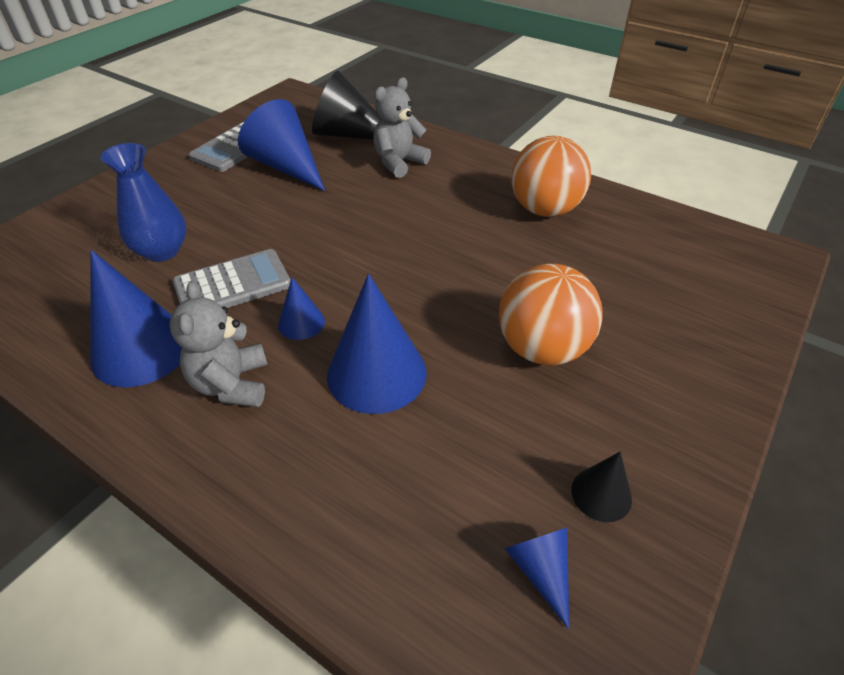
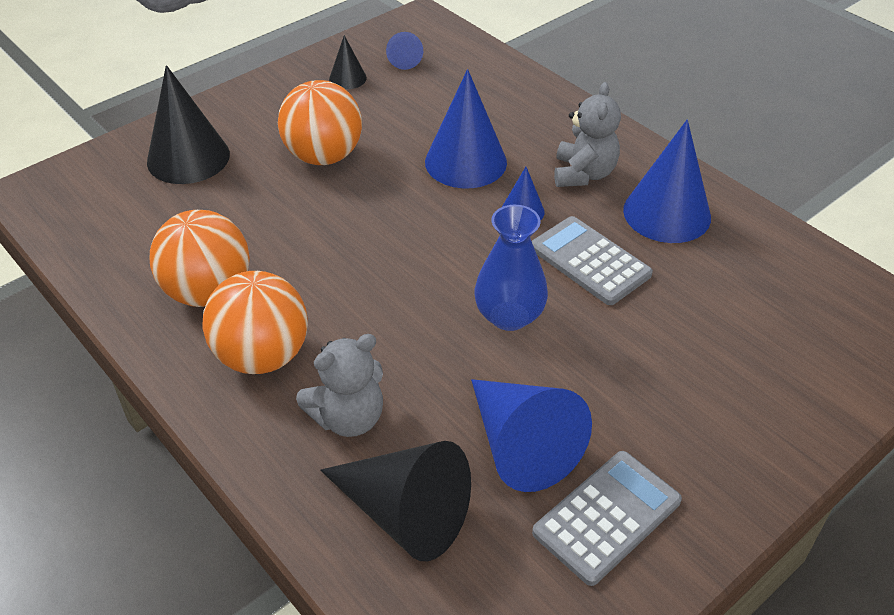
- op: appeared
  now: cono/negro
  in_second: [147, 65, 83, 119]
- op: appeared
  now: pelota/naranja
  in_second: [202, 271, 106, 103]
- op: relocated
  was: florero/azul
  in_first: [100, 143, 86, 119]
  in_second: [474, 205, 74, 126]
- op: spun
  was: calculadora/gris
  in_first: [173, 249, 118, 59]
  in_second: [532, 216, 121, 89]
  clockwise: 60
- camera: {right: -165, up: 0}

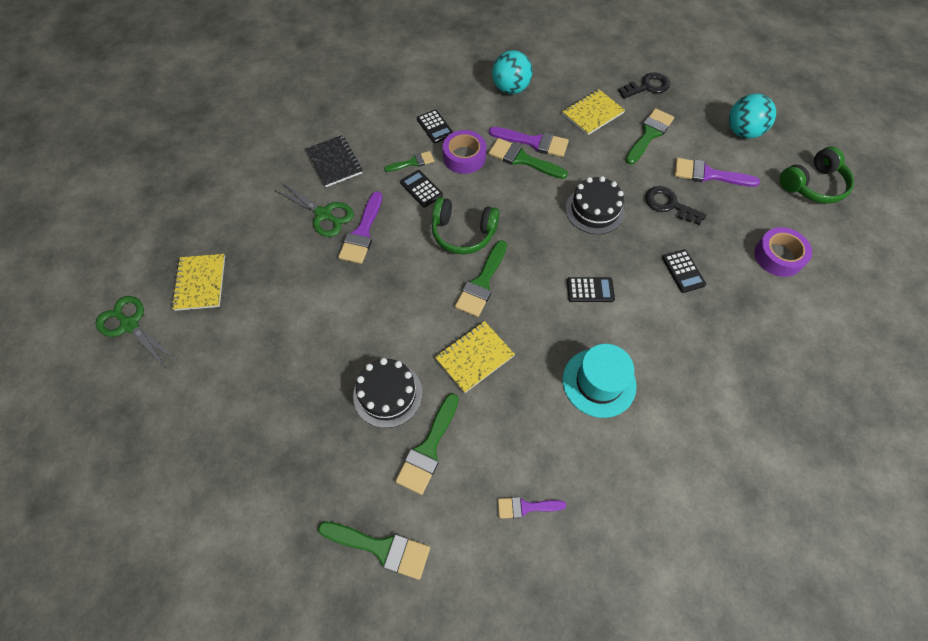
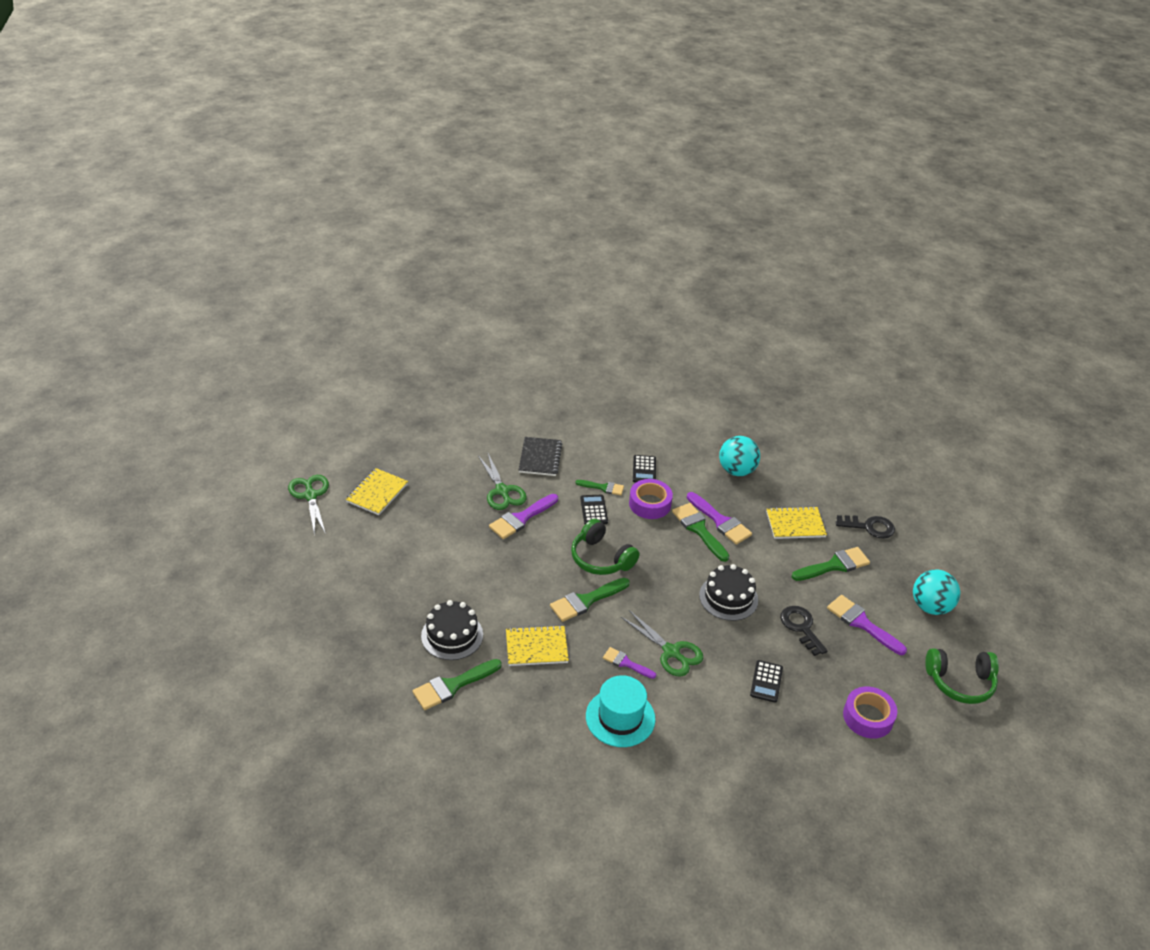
- op: missing
  was: pincel/verde
  in_first: [318, 521, 112, 59]
- op: relocated
  was: pincel/morado
  in_first: [498, 497, 68, 22]
  in_second: [603, 647, 53, 32]
- op: exchanged
  was: calculadora/negro
  now: tijeras/verde
  in_first: [567, 277, 48, 25]
  in_second: [621, 610, 82, 66]
- camera: {right: 30, up: -20}

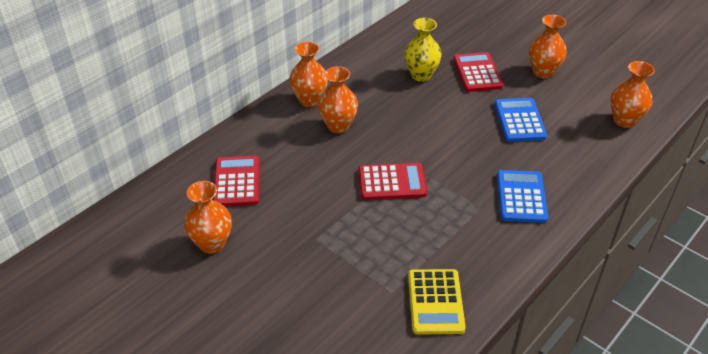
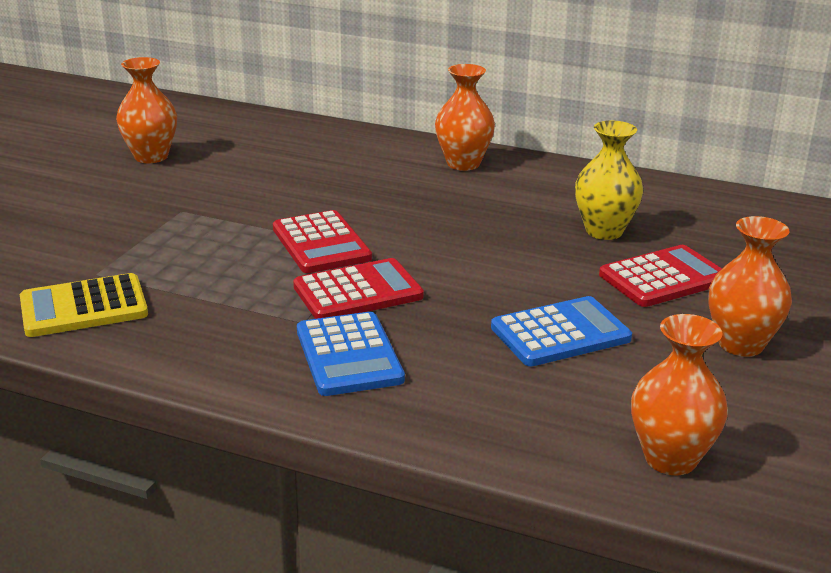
- op: missing
  was: florero/naranja
  in_first: [318, 66, 40, 67]
- op: relocated
  was: calculadora/rojo
  in_first: [213, 156, 47, 50]
  in_second: [293, 258, 131, 61]
- op: spun
  was: calculadora/azul
  in_first: [497, 170, 51, 53]
  in_second: [297, 312, 108, 84]
  clockwise: 90
- camera: {right: 70, up: -15}

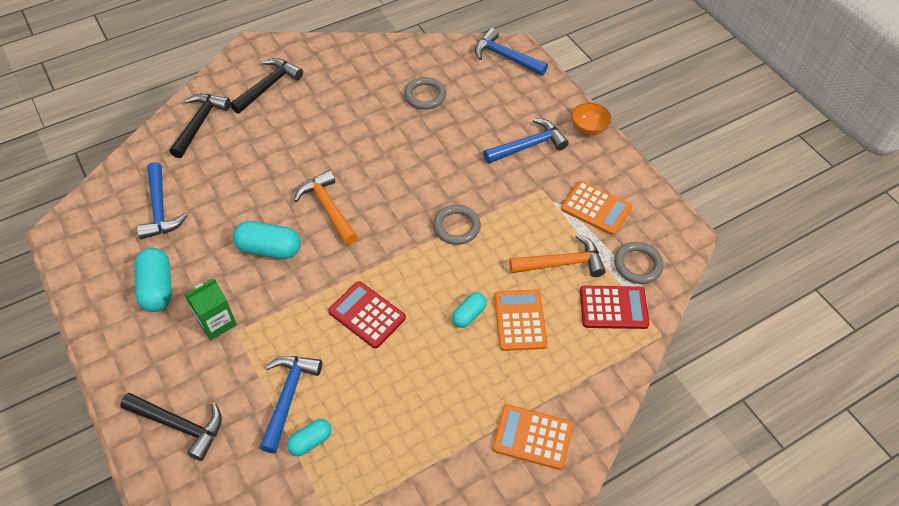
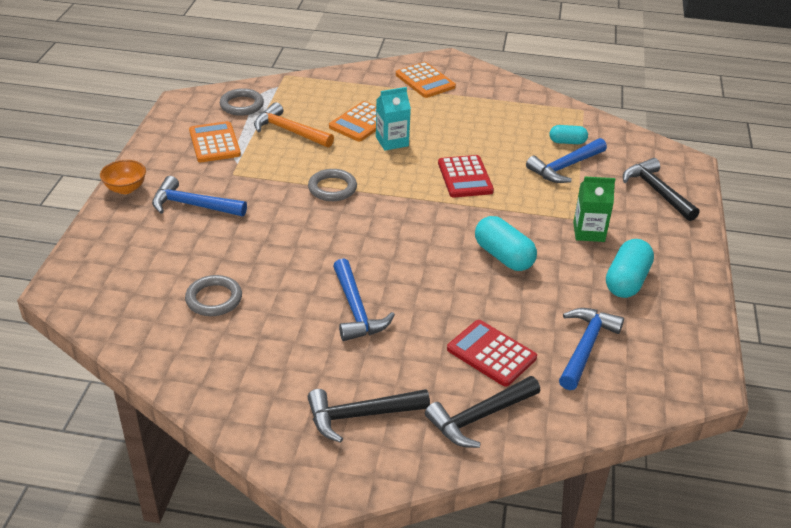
- op: missing
  was: martillo/naranja
  in_first: [294, 170, 64, 75]
- op: relocated
  was: martillo/azul
  in_first: [475, 28, 73, 47]
  in_second: [333, 258, 62, 83]
- op: relocated
  was: calculadora/rojo
  in_first: [580, 286, 70, 43]
  in_second: [447, 320, 90, 67]
- op: exchanged
  was: cápsula/turquesa
  now: cartón de leche/turquesa
  in_first: [452, 292, 35, 36]
  in_second: [376, 87, 35, 64]
- camera: {right: -140, up: -15}

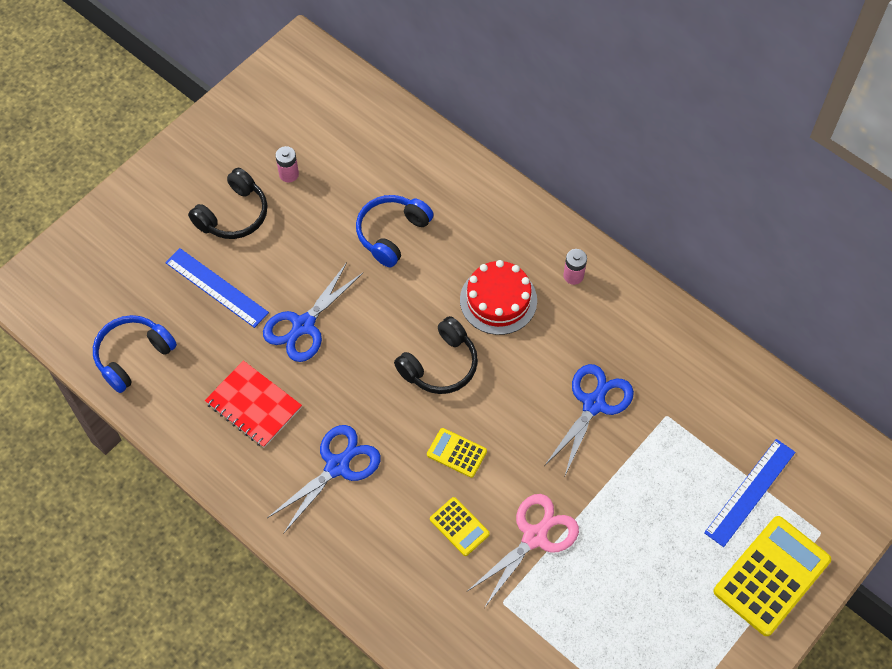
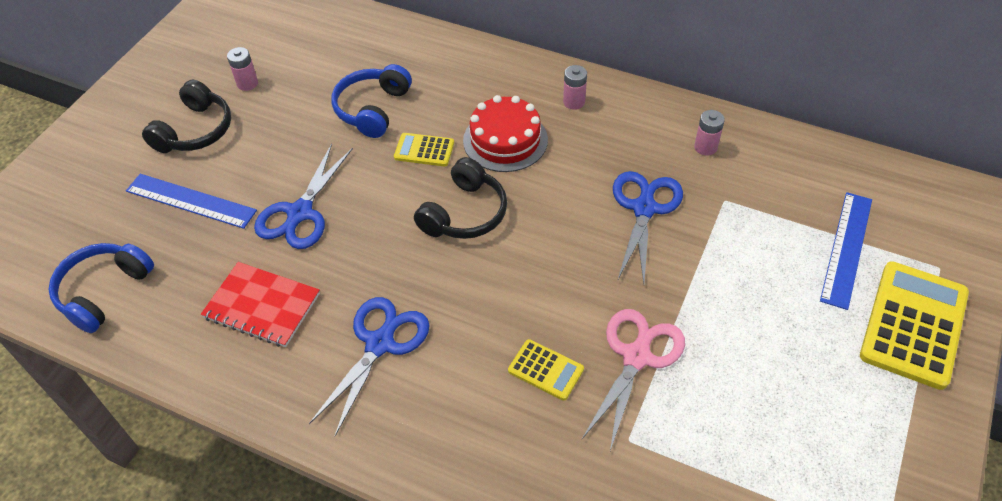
- op: appeared
  now: pila/rosa
  in_second: [694, 110, 31, 46]
- op: relocated
  was: calculadora/amarillo
  in_first: [427, 428, 60, 50]
  in_second: [394, 133, 60, 34]
- camera: {right: -15, up: -10}

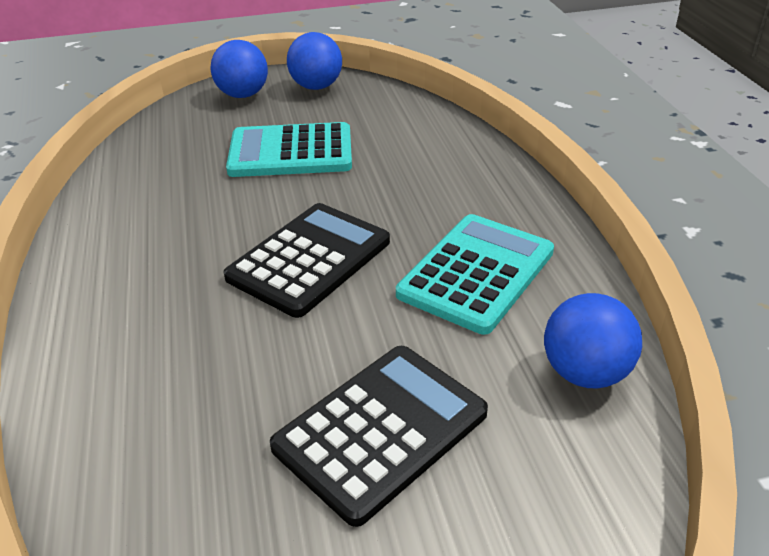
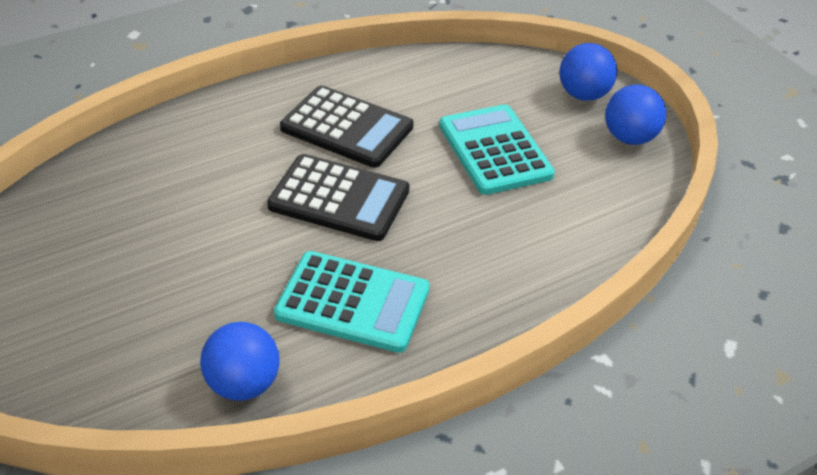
- op: relocated
  was: calculadora/negro
  in_first: [270, 346, 218, 181]
  in_second: [280, 85, 133, 83]
- camera: {right: 70, up: 5}

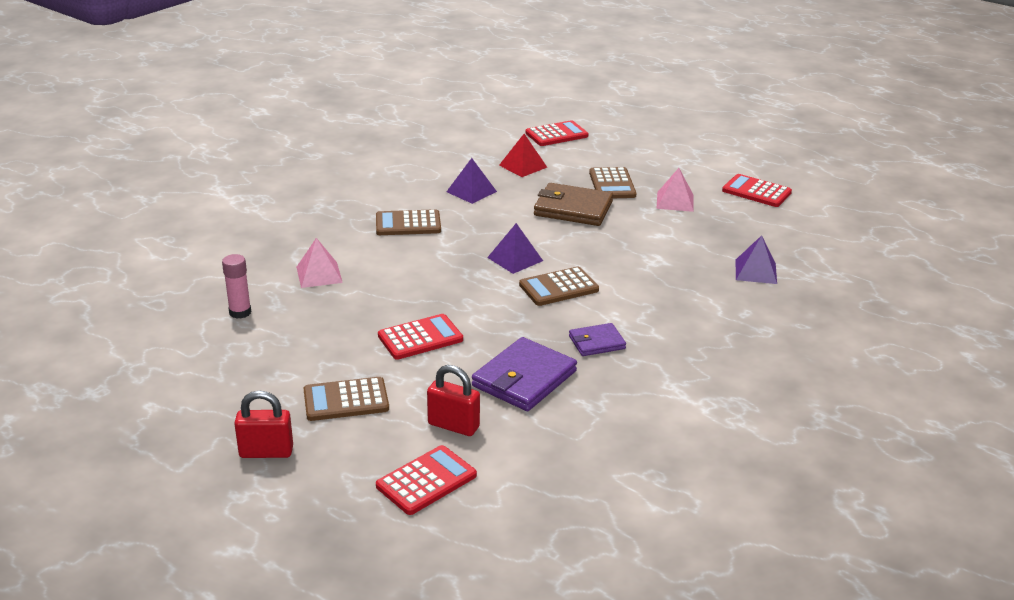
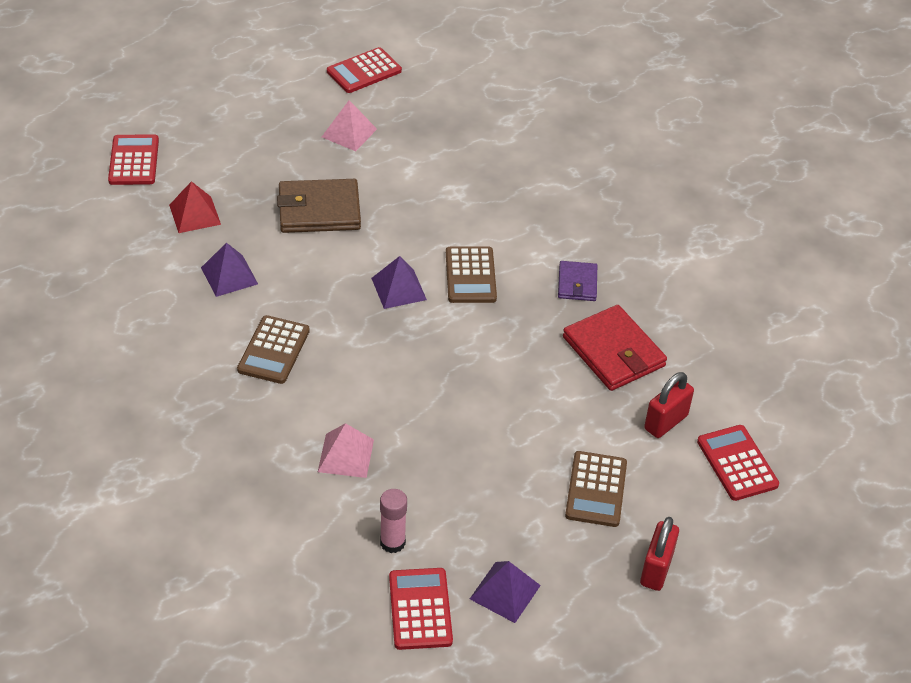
- op: missing
  was: calculadora/marrón
  in_first: [589, 167, 47, 32]
- op: relocated
  was: calculadora/rojo
  in_first: [378, 314, 85, 46]
  in_second: [389, 568, 64, 82]
- op: relocated
  was: pirámide/morado
  in_first: [735, 235, 42, 49]
  in_second: [470, 561, 71, 62]
- op: colour
  was: cartera/morado
  now: cartera/rojo
  in_first: [472, 337, 105, 74]
  in_second: [563, 305, 104, 86]
- op: spun
  was: cartera/marrón
  in_first: [534, 183, 79, 43]
  in_second: [277, 179, 84, 54]
  clockwise: 45
- camera: {right: -70, up: 15}

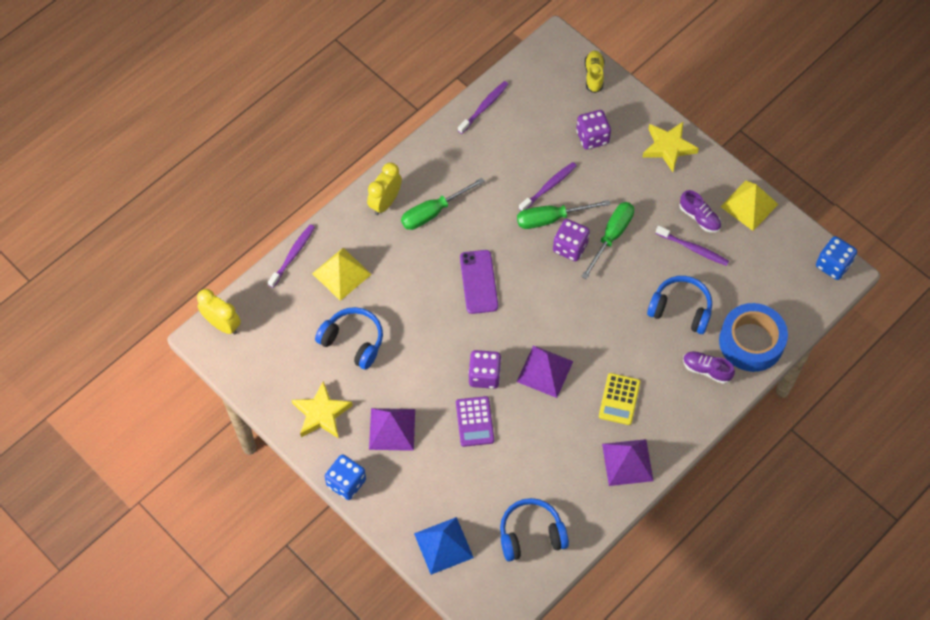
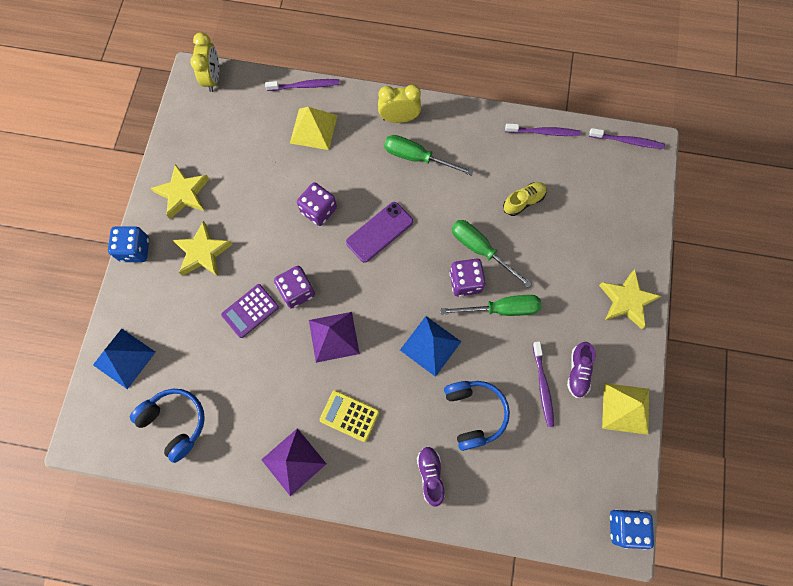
- op: missing
  was: auriculares/azul
  in_first: [315, 307, 68, 63]
- op: missing
  was: cinta adhesiva/azul
  in_first: [719, 303, 69, 69]
- op: appeared
  now: pirámide/azul
  in_second: [400, 316, 61, 61]
- op: relocated
  was: cepillo de dientes/morado
  in_first: [519, 162, 58, 49]
  in_second: [589, 128, 76, 21]
- op: relocated
  was: dado/morado
  in_first: [576, 110, 35, 40]
  in_second: [297, 182, 40, 44]
- op: relocated
  was: zapato/amarillo
  in_first: [585, 51, 19, 42]
  in_second: [503, 182, 44, 34]
- op: exchanged
  was: pirámide/morado
  now: estrella/amarillo
  in_first: [369, 408, 46, 43]
  in_second: [173, 221, 60, 55]
- op: spun
  was: calculadora/amarillo
  in_first: [599, 373, 41, 52]
  in_second: [320, 390, 59, 52]
  clockwise: 45
- camera: {right: 55, up: 10}

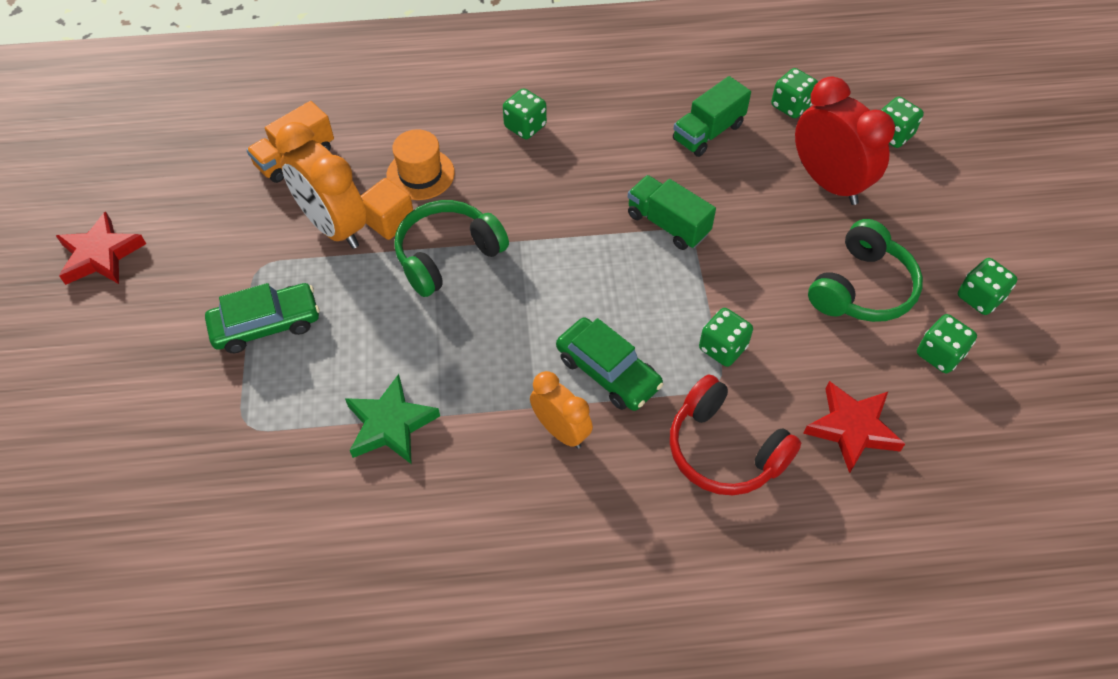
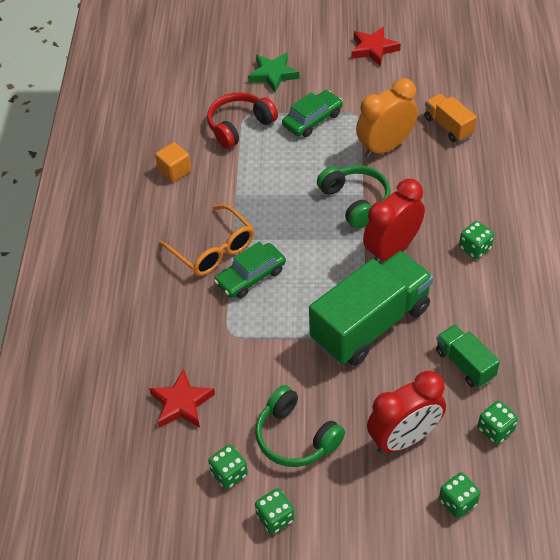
- op: missing
  was: sombrero/naranja
  in_first: [386, 129, 69, 71]
- op: missing
  was: dado/verde
  in_first: [699, 308, 54, 59]
- op: appeared
  now: despertador/rojo
  in_second: [363, 179, 62, 84]
- op: relocated
  was: estrella/verde
  in_first: [345, 374, 95, 90]
  in_second: [248, 53, 52, 40]
- op: relocated
  was: cubo/naranja
  in_first: [361, 178, 52, 62]
  in_second: [155, 142, 36, 40]
- op: relocated
  was: auriculares/rojo
  in_first: [670, 374, 131, 121]
  in_second: [207, 92, 71, 57]
- op: exchanged
  was: despertador/naranja
  now: gafas/naranja
  in_first: [530, 371, 63, 78]
  in_second: [159, 204, 95, 72]
- op: spun
  was: coche/verde
  in_first: [205, 283, 114, 70]
  in_second: [282, 90, 61, 47]
  clockwise: -120
- op: size
  was: camión/verde
  in_first: [628, 175, 88, 75]
  in_second: [309, 251, 124, 115]
  ratio: 1.99
- camera: {right: 100, up: -5}

